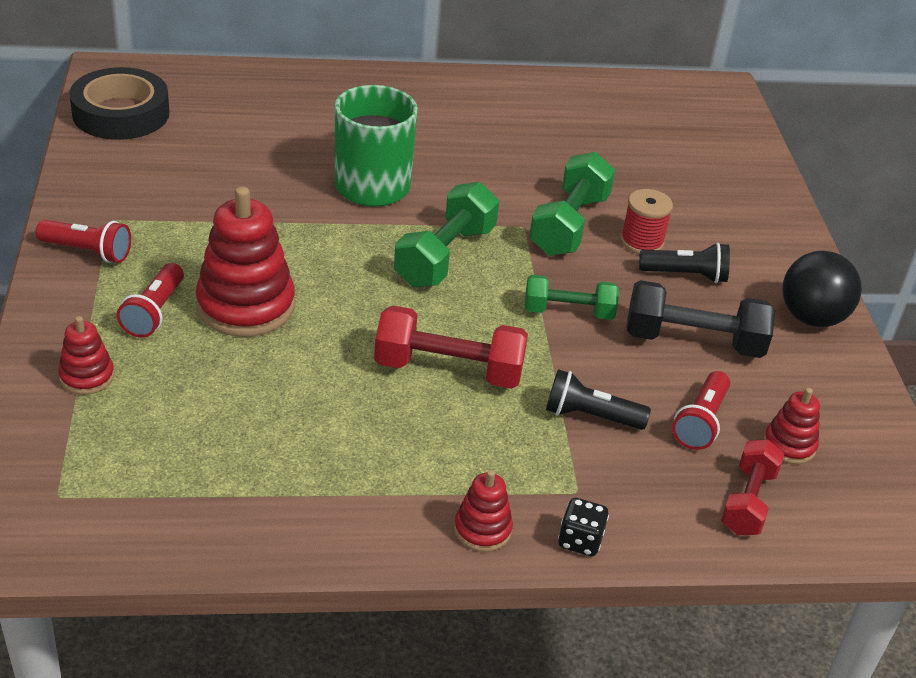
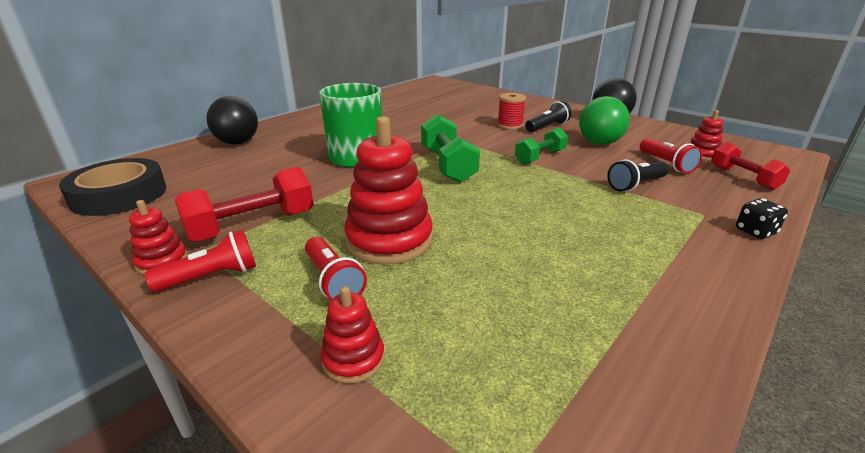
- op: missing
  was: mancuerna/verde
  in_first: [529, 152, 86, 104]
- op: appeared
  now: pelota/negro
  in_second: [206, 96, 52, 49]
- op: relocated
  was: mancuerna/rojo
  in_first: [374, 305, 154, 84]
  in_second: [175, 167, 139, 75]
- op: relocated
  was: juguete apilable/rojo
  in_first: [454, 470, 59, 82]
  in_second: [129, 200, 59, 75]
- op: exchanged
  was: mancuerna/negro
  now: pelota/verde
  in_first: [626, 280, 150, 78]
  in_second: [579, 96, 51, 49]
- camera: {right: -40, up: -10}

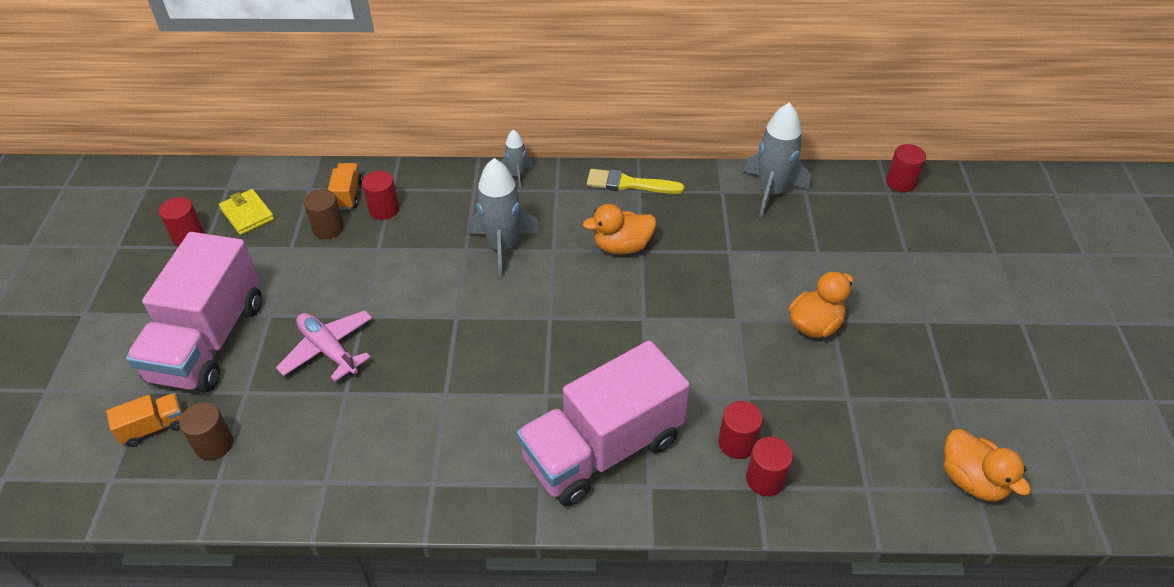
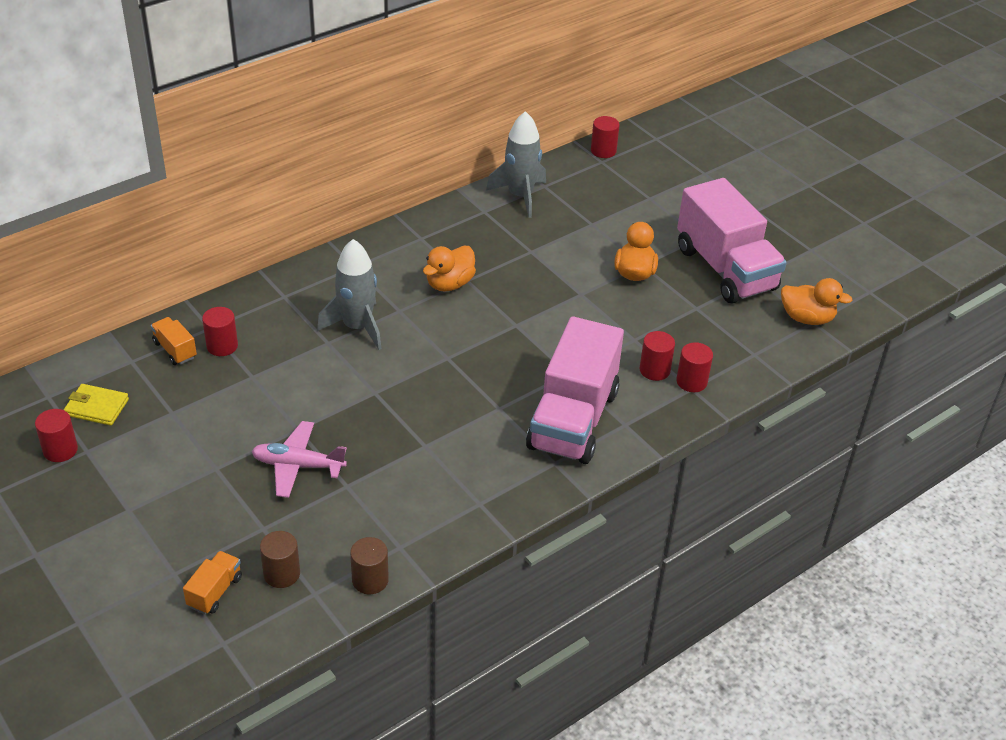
- op: missing
  was: cohete/gris
  in_first: [501, 129, 33, 61]
- op: missing
  was: pincel/amarillo
  in_first: [587, 169, 97, 25]
- op: relocated
  was: camión/rosa
  in_first: [126, 232, 136, 160]
  in_second: [677, 178, 110, 126]
- op: relocated
  was: cilindro/marrón
  in_first: [304, 189, 40, 50]
  in_second: [350, 537, 39, 57]
- camera: {right: -40, up: -5}

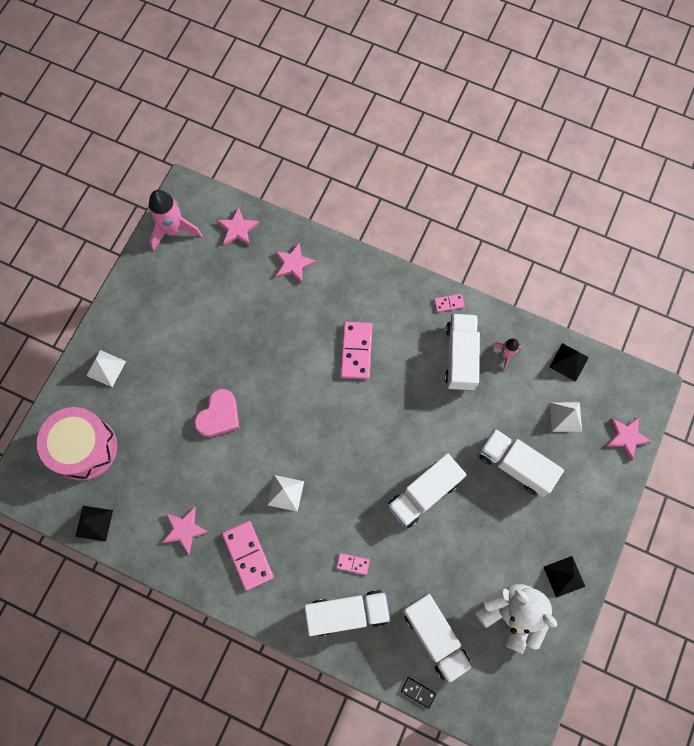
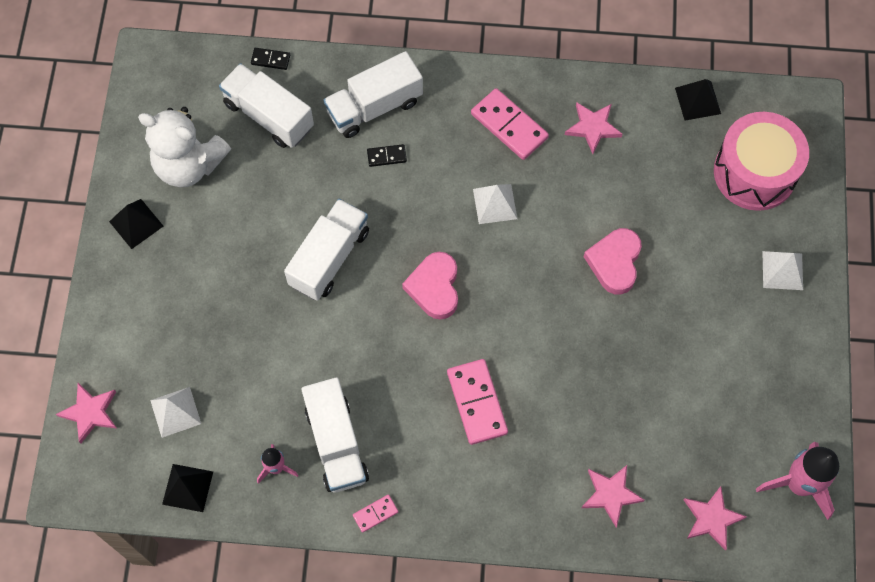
- op: missing
  was: camión/blanco
  in_first: [479, 429, 85, 68]
- op: appeared
  now: corazón/rosa
  in_second: [402, 252, 56, 68]
- op: colour
  was: ficha de dominó/rosa
  now: ficha de dominó/negro
  in_first: [336, 553, 34, 22]
  in_second: [367, 144, 40, 23]
- camera: {right: 160, up: -5}

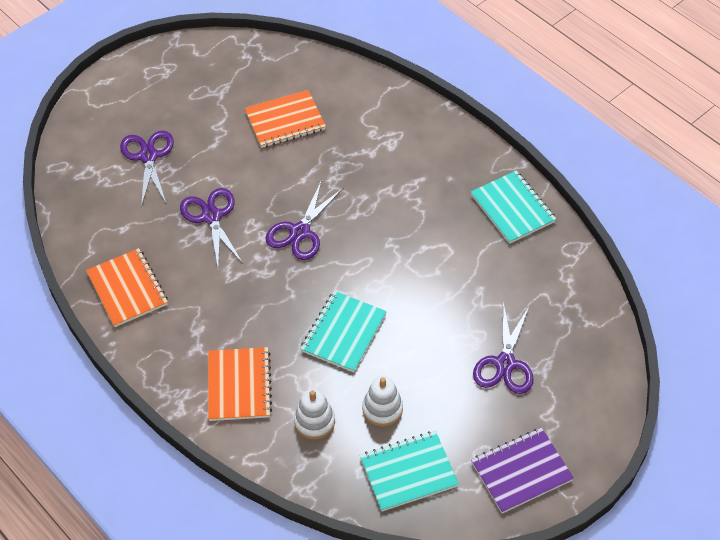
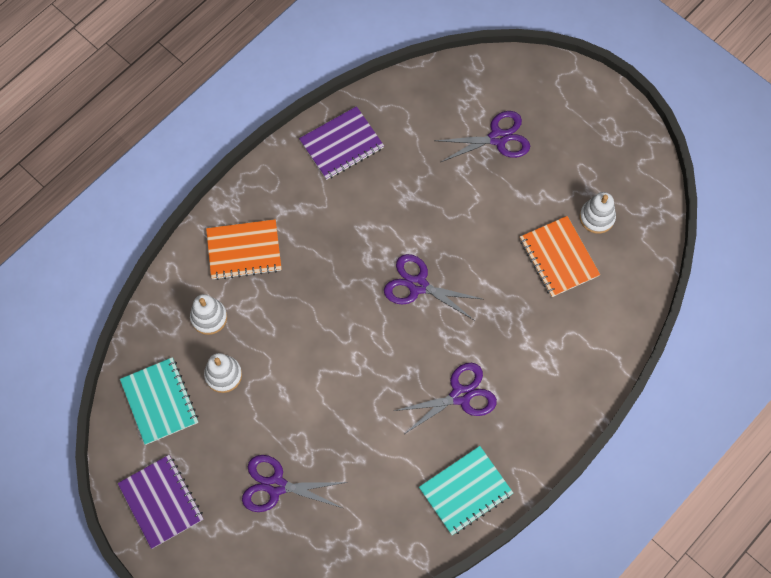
- op: missing
  was: cuaderno/turquesa
  in_first: [300, 291, 87, 81]
- op: appeared
  now: juguete apilable/blanco
  in_second: [580, 192, 36, 42]
- op: relocated
  was: tijeras/morado
  in_first: [180, 188, 63, 78]
  in_second: [394, 363, 103, 70]
- op: colour
  was: cuaderno/naranja
  now: cuaderno/morado
  in_first: [86, 248, 82, 79]
  in_second: [299, 106, 85, 74]
- camera: {right: 85, up: 15}

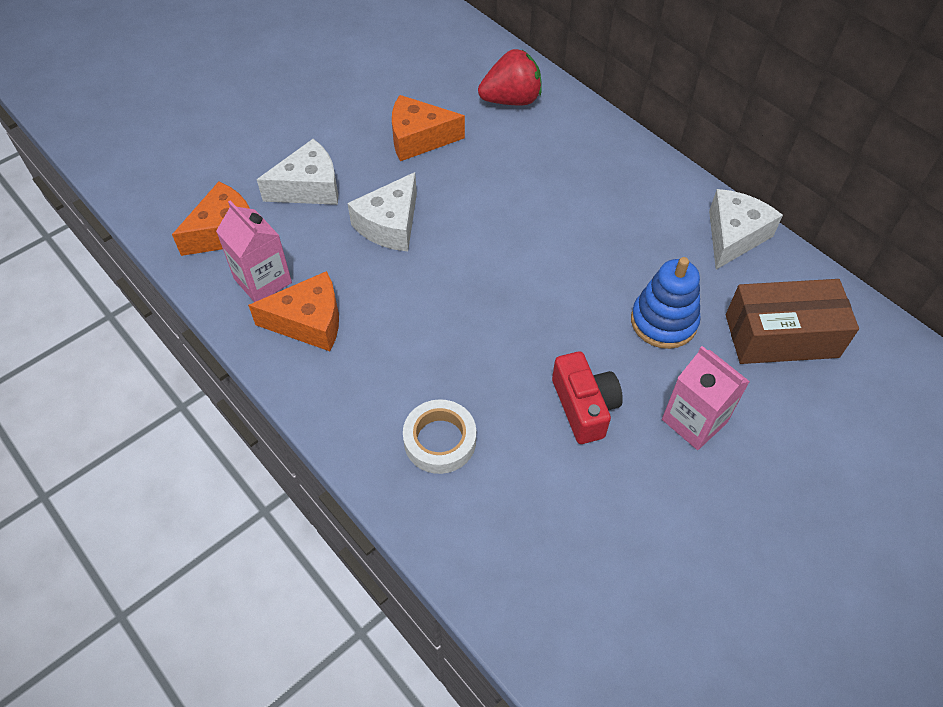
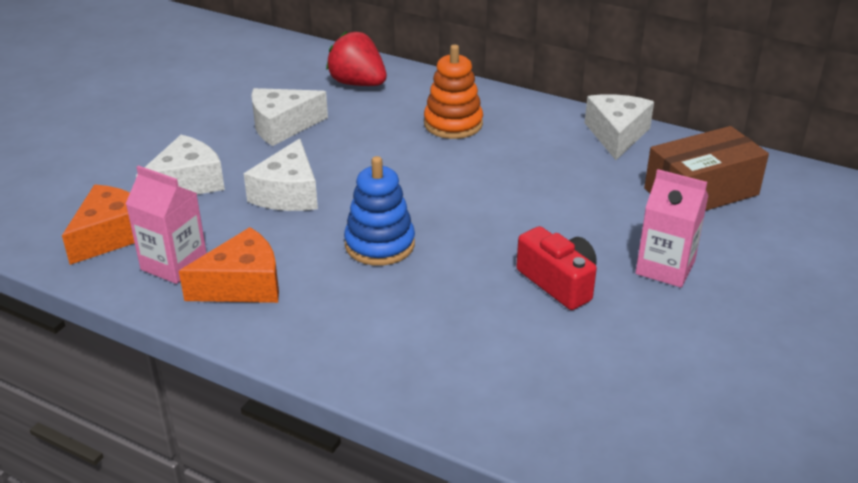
- op: missing
  was: cinta adhesiva/blanco
  in_first: [403, 399, 73, 75]
- op: appeared
  now: juguete apilable/naranja
  in_second: [424, 45, 59, 94]
- op: relocated
  was: juguete apilable/azul
  in_first: [631, 257, 70, 92]
  in_second: [344, 156, 71, 110]
- op: colour
  was: queso/naranja
  now: queso/blanco
  in_first: [392, 95, 73, 66]
  in_second: [251, 88, 77, 58]
- op: spun
  was: fresa/rojo
  in_first: [478, 49, 64, 56]
  in_second: [326, 31, 61, 55]
  clockwise: -105
- camera: {right: -20, up: -20}

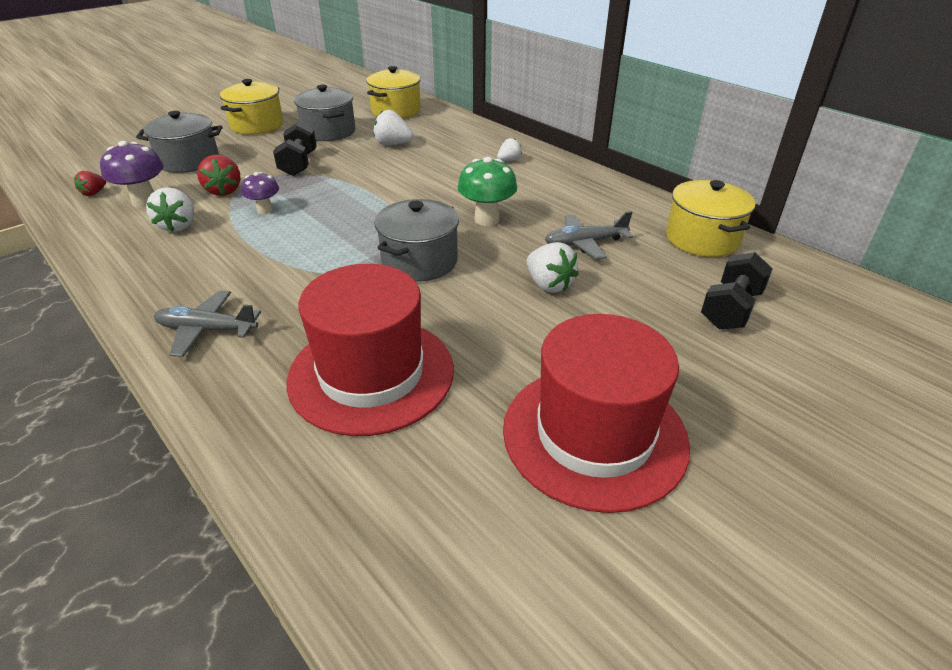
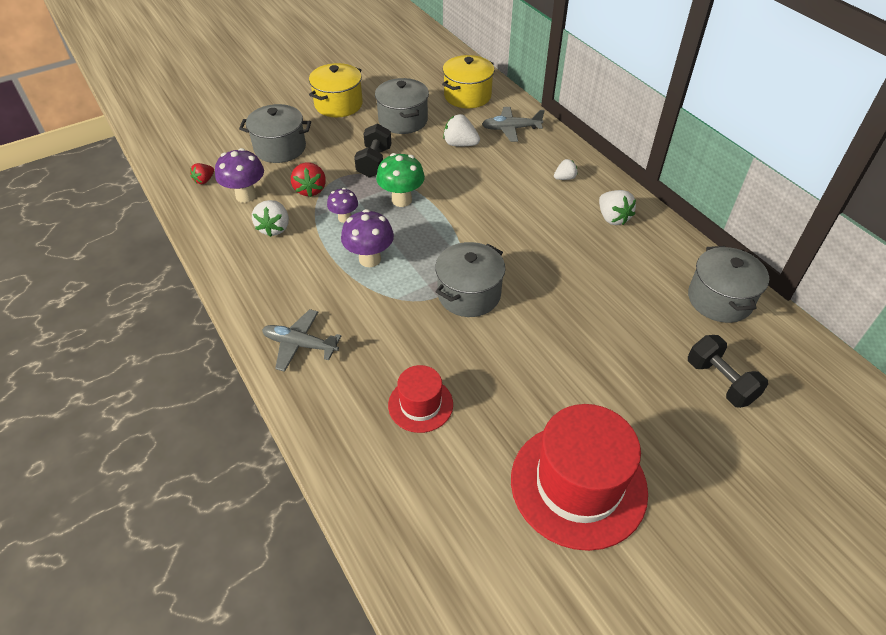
- op: appeared
  now: seta/morado
  in_second: [341, 209, 53, 58]
- op: relocated
  was: seta/verde
  in_first: [457, 157, 60, 69]
  in_second: [376, 153, 49, 54]
- op: relocated
  was: fresa/blanco
  in_first: [527, 242, 52, 51]
  in_second: [599, 190, 37, 35]
- op: relocated
  was: avión/gris
  in_first: [545, 211, 88, 49]
  in_second: [482, 107, 63, 35]
- op: colour
  was: olla/amarillo
  now: olla/gris
  in_first: [666, 180, 90, 77]
  in_second: [688, 246, 81, 77]
- op: spun
  was: mancuerna/negro
  in_first: [701, 252, 72, 77]
  in_second: [688, 335, 80, 73]
  clockwise: -75
- op: size
  was: sombrero/rojo
  in_first: [286, 264, 168, 172]
  in_second: [388, 365, 65, 68]
  ratio: 0.52
- camera: {right: 10, up: 10}

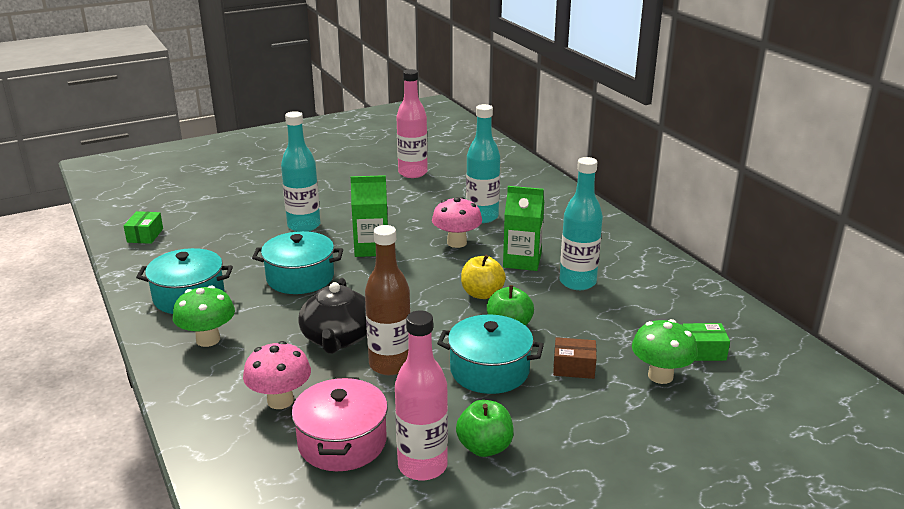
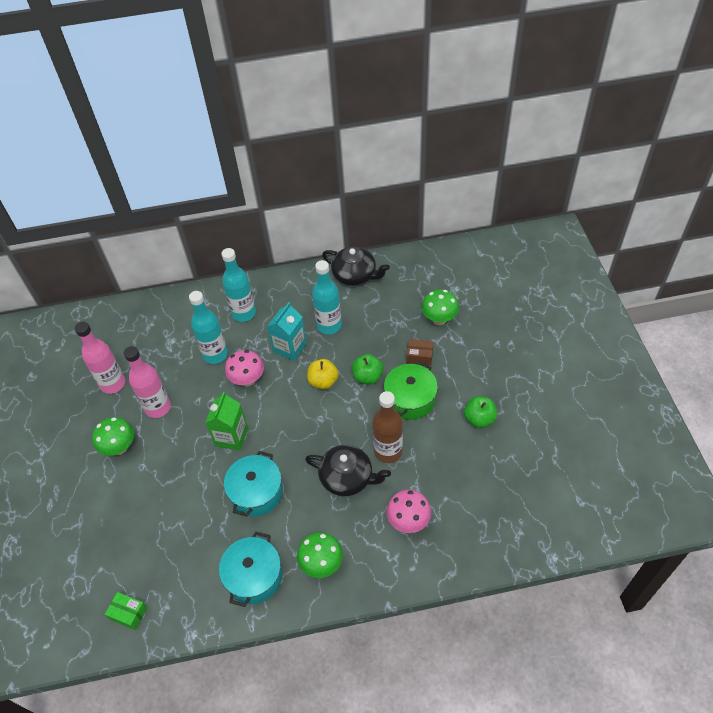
- op: missing
  was: olla/rosa
  in_first: [291, 377, 97, 94]
- op: missing
  was: caja/verde
  in_first: [683, 323, 47, 38]
- op: appeared
  now: seta/verde
  in_second: [92, 417, 42, 39]
- op: appeared
  now: tetera/negro
  in_second: [322, 247, 68, 39]
- op: relocated
  was: botella/turquesa
  in_first: [281, 111, 39, 121]
  in_second: [221, 248, 35, 74]
- op: relocated
  was: botella/rosa
  in_first: [395, 311, 53, 170]
  in_second: [124, 346, 47, 72]
- op: colour
  was: olla/turquesa
  now: olla/verde
  in_first: [437, 314, 107, 80]
  in_second: [384, 362, 54, 58]
- op: colour
  was: cartón de leche/verde
  now: cartón de leche/turquesa
  in_first: [503, 186, 41, 85]
  in_second: [267, 302, 40, 59]
- op: spun
  was: caja/marrón
  in_first: [553, 337, 43, 42]
  in_second: [407, 339, 26, 27]
  clockwise: 75
- camera: {right: -70, up: 25}

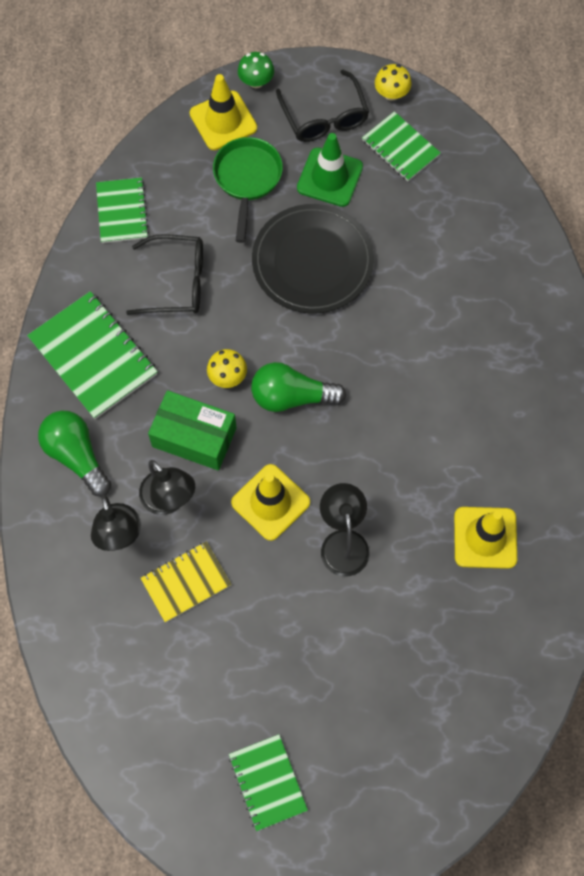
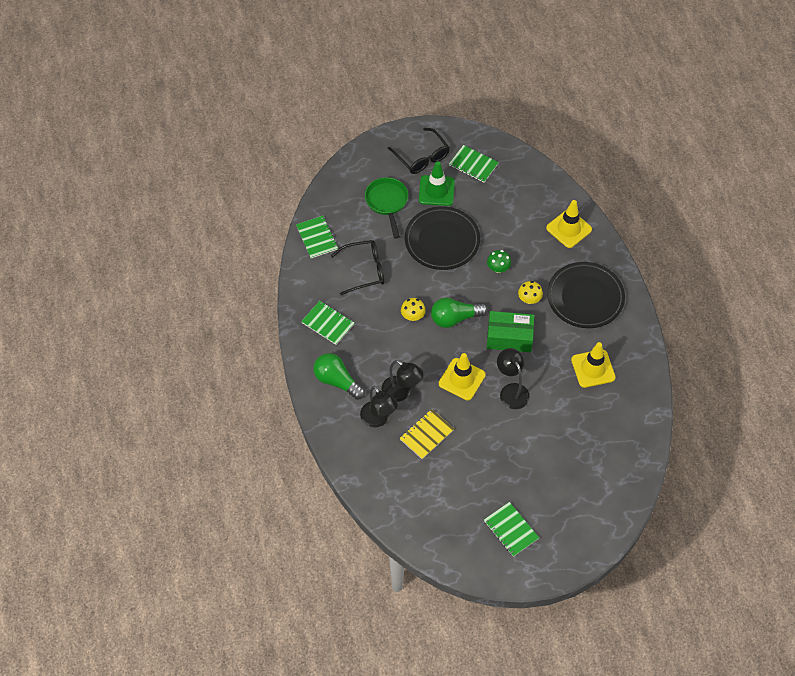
- op: appeared
  now: plato/negro
  in_second: [547, 262, 78, 66]
- op: relocated
  was: caja/verde
  in_first: [148, 390, 88, 81]
  in_second: [487, 311, 47, 41]
- op: relocated
  was: cono de tráfico/amarillo
  in_first: [190, 74, 67, 76]
  in_second: [546, 200, 46, 48]
- op: relocated
  was: seta/verde
  in_first: [238, 52, 36, 36]
  in_second: [487, 250, 24, 23]
- op: relocated
  was: seta/amarillo
  in_first: [375, 64, 36, 37]
  in_second: [518, 281, 25, 23]
- op: size
  was: cuaderno/verde
  in_first: [27, 291, 131, 128]
  in_second: [301, 301, 53, 44]
  ratio: 0.62
- camera: {right: -15, up: -10}

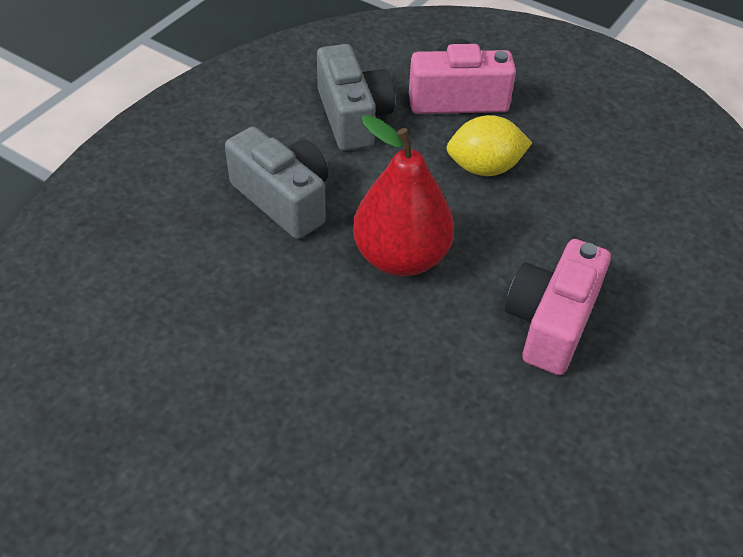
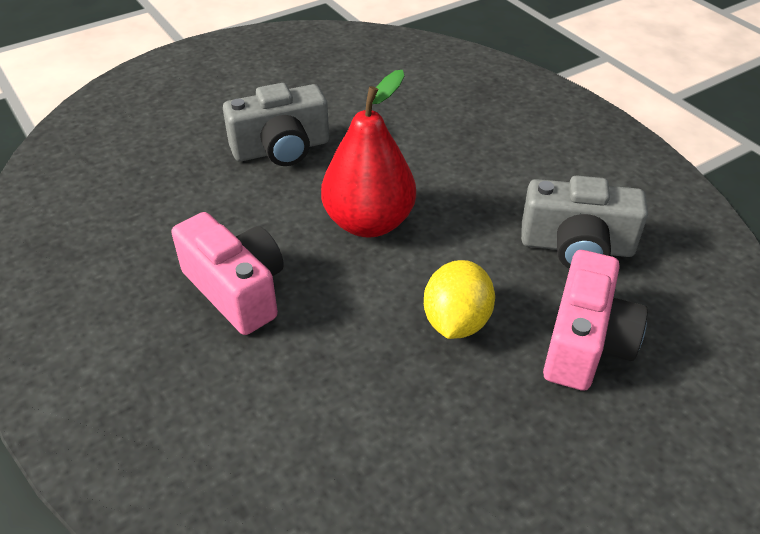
- op: relocated
  was: cámara/gris
  in_first: [225, 126, 103, 113]
  in_second: [223, 83, 106, 83]
- camera: {right: 115, up: -5}

